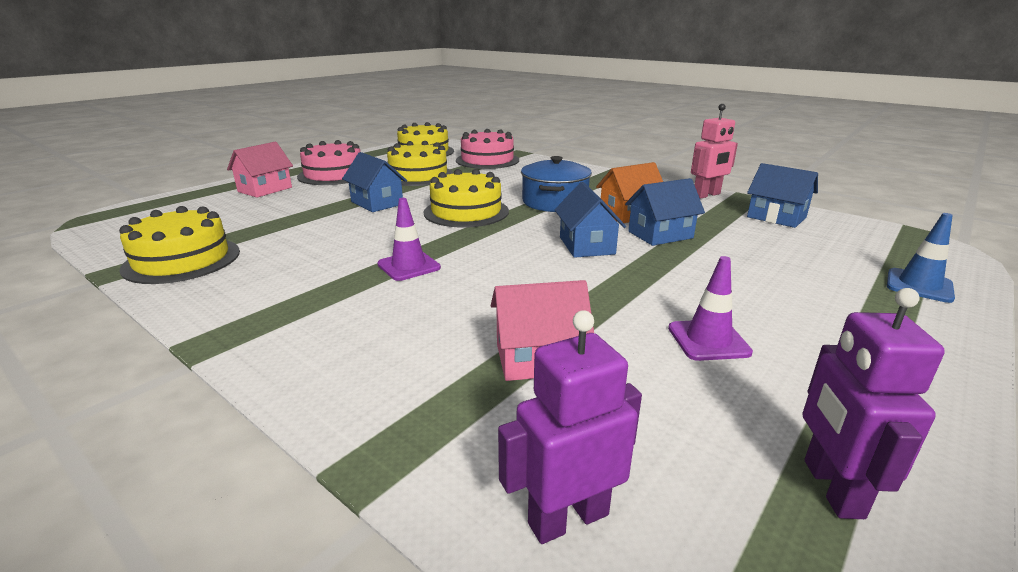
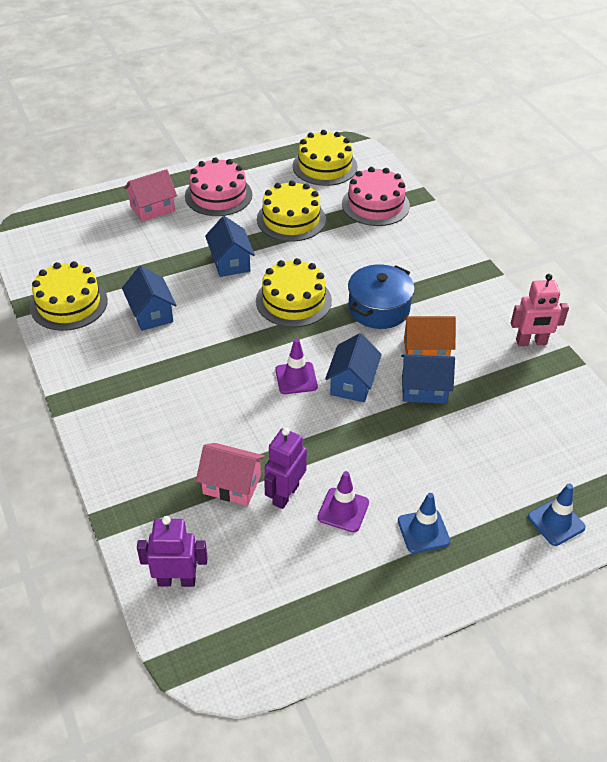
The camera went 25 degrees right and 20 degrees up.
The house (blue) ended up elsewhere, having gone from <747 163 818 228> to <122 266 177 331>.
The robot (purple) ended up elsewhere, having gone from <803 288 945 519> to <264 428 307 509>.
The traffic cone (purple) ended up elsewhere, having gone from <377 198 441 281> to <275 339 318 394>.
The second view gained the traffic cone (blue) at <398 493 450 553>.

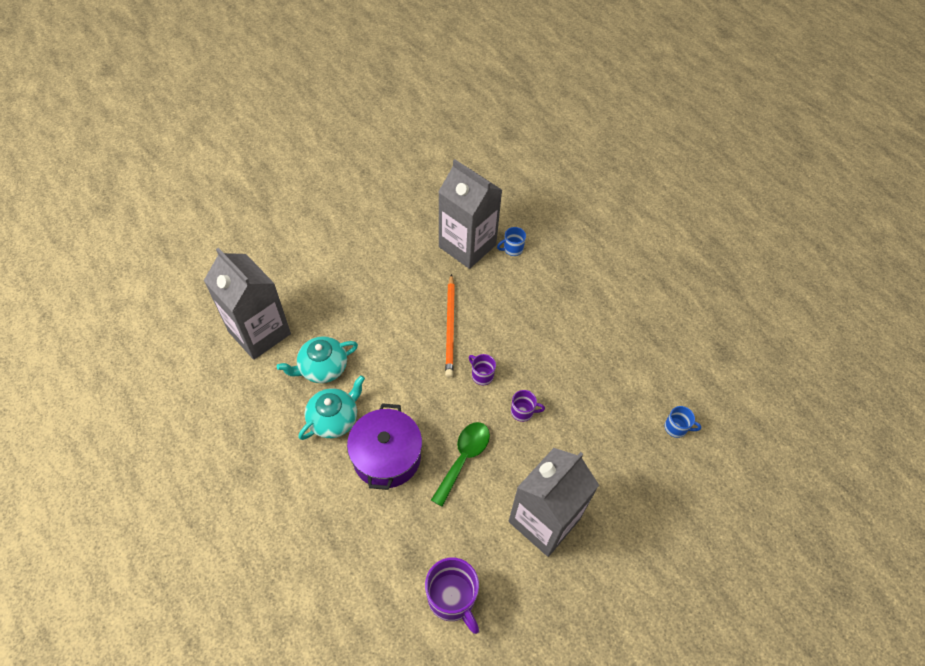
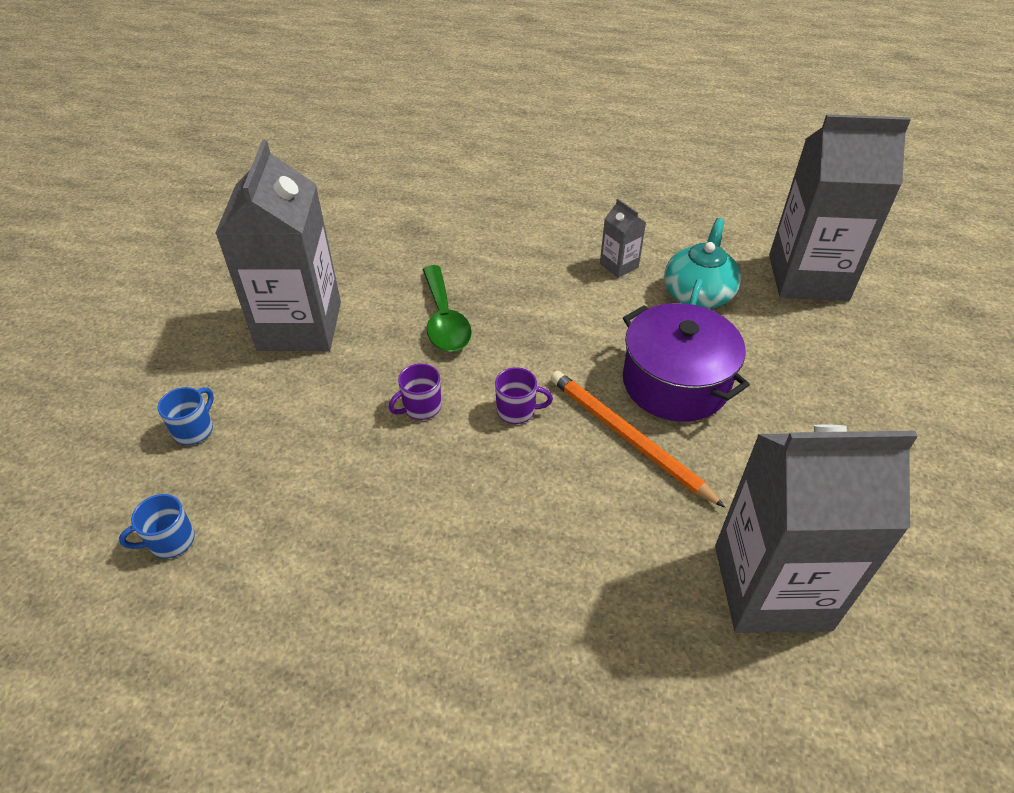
The camera went 140 degrees right and 10 degrees down.
The mug (blue) ended up elsewhere, having gone from <497 227 526 256> to <157 387 214 445>.
Where the teapot (turquoise) stood at <298 375 365 440>, the carton (grey) came to stand at <600 199 646 278>.
The pot (purple) ended up elsewhere, having gone from <347 403 422 490> to <623 303 750 422>.
The second view lost the mug (purple) at <425 558 479 634>.

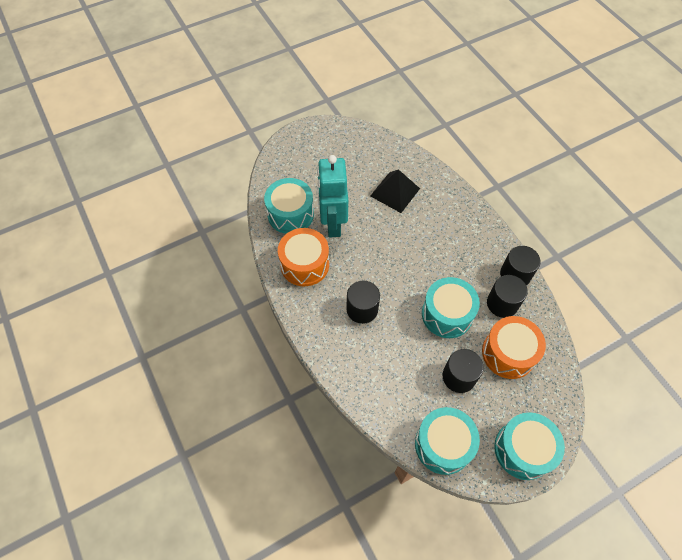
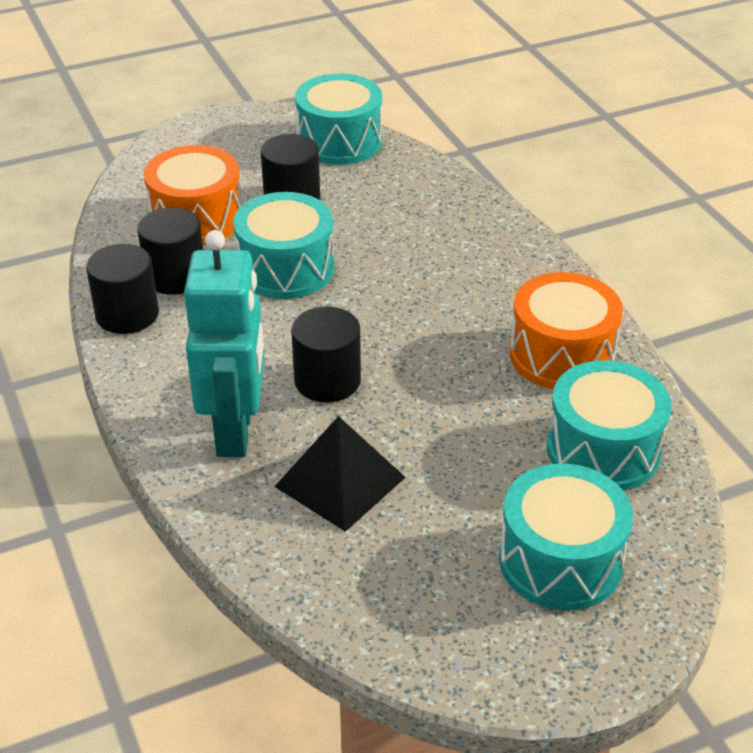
The camera went 175 degrees left and 20 degrees down.
The robot (turquoise) ended up elsewhere, having gone from <317 155 348 237> to <184 230 264 457>.
The cylinder (black) ended up elsewhere, having gone from <347 281 380 324> to <291 307 361 402>.
The drum (turquoise) ended up elsewhere, having gone from <494 412 565 480> to <499 463 633 610>.

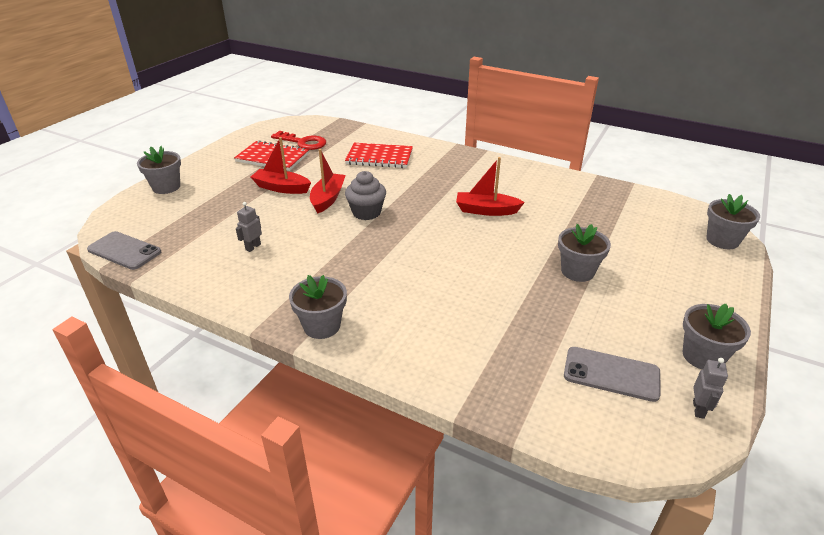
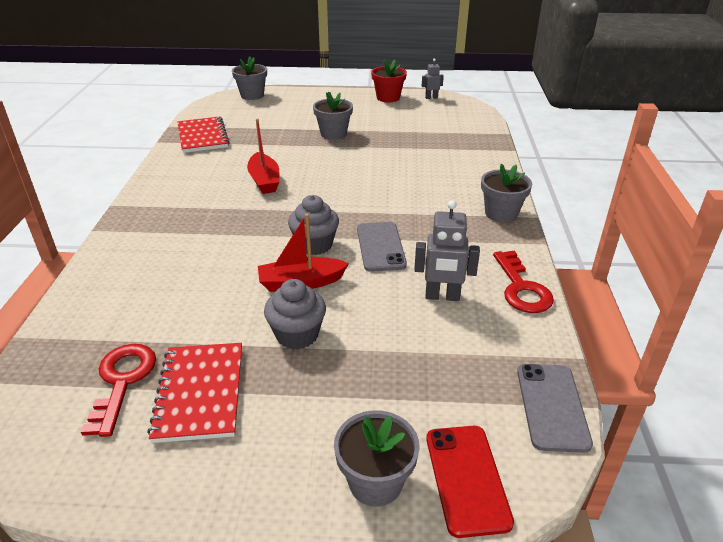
The camera went 115 degrees left and 0 degrees up.
The notebook (red) ended up elsewhere, having gone from <345 143 413 168> to <177 116 229 153>.
Where the boat (red) stood at <251 137 311 194>, the cupcake (grey) came to stand at <264 279 326 349>.
The phone (grey) ended up elsewhere, having gone from <564 347 660 402> to <357 222 407 272>.
What was the flower pot (grey) at <682 304 751 370> turned into the flower pot (red) at <371 59 407 102>.
The size of the robot (grey) at <236 202 262 252> changed by a factor of 1.67.
The second view gained the phone (red) at <426 426 514 538>.
The second view gained the key (red) at <493 251 554 313>.

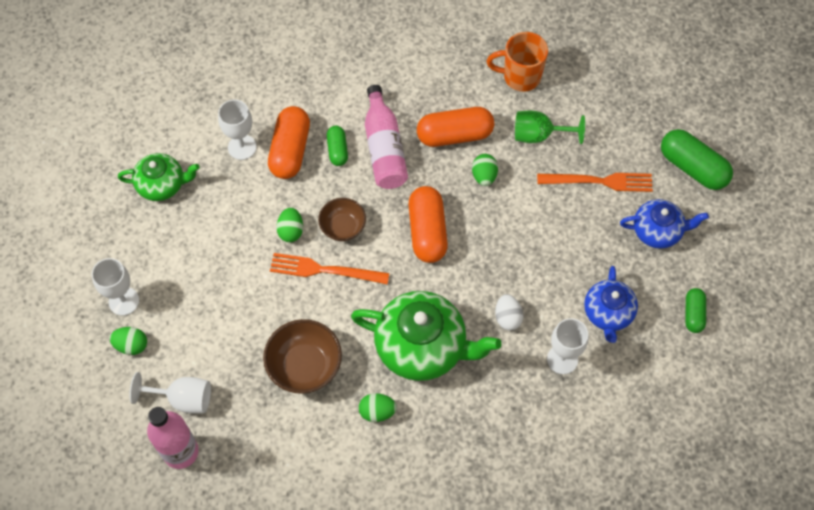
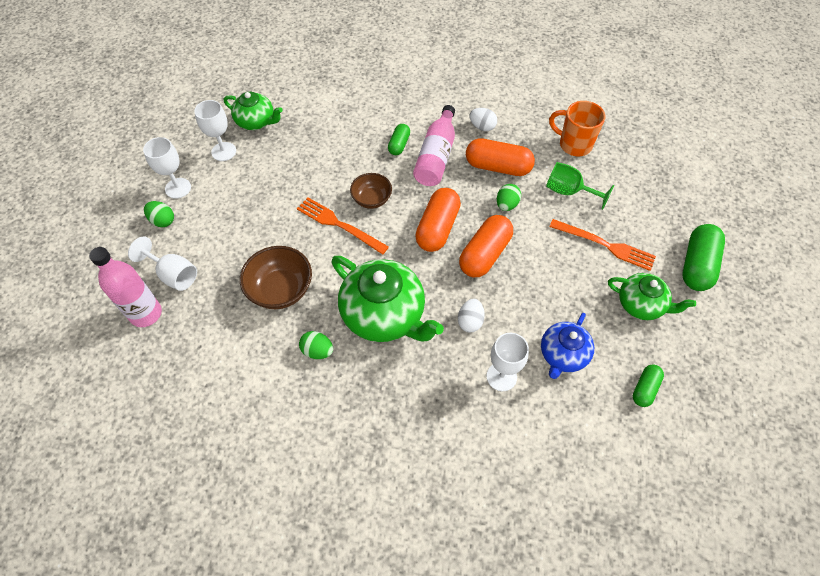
The camera went 25 degrees right and 5 degrees down.
The goblet (white) ended up elsewhere, having gone from <218 100 257 160> to <194 100 236 161>.
The capsule (orange) ended up elsewhere, having gone from <268 106 310 179> to <459 215 513 277>.
The second view gained the egg (white) at <469 108 497 131>.
What was the teapot (blue) at <620 199 709 249> turned into the teapot (green) at <608 273 696 320>.
The capsule (green) at <661 129 733 190> ended up facing another way, 45 degrees clockwise from before.
The second view lost the egg (green) at <276 207 303 242>.

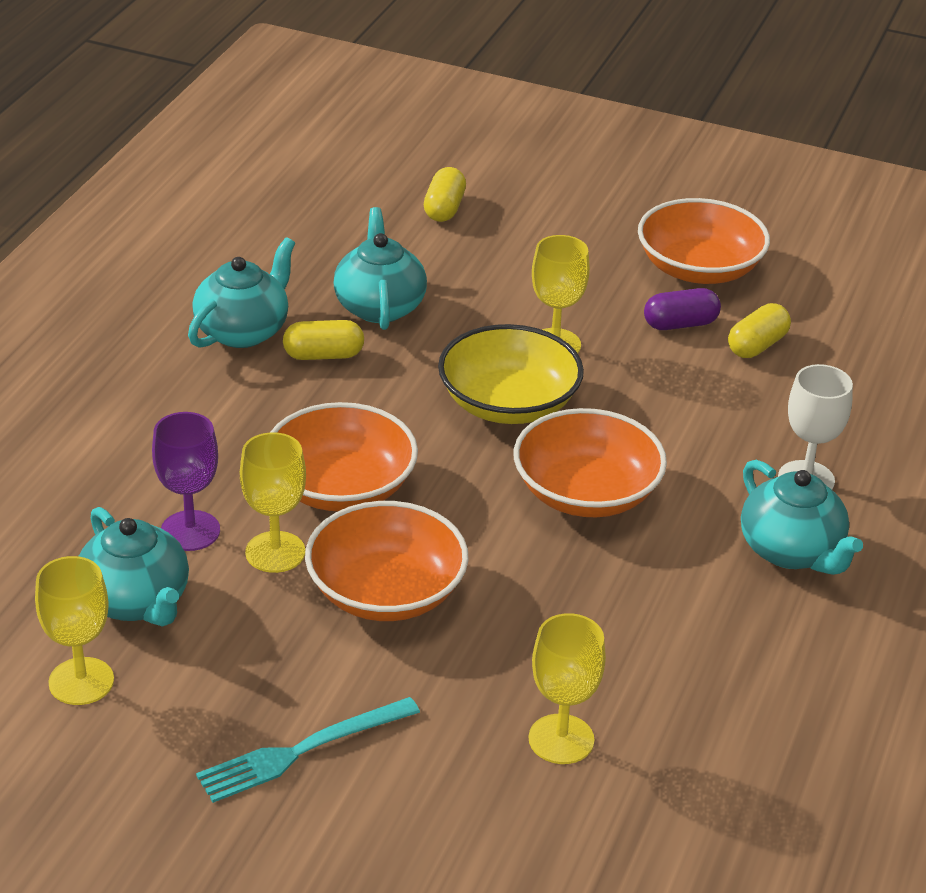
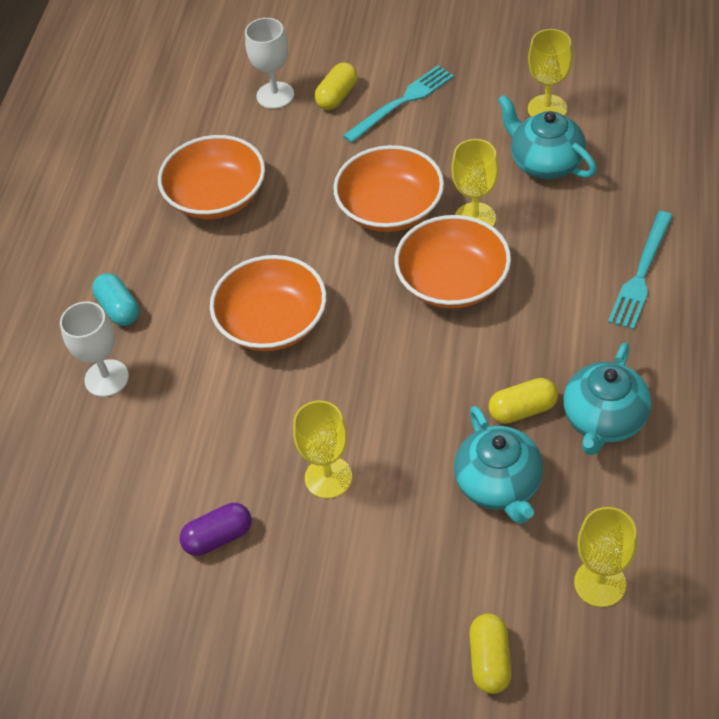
The camera went 175 degrees right and 15 degrees up.
Where the teapot (turquoise) stood at <741 460 863 575>, the capsule (turquoise) came to stand at <92 273 139 326>.
The bowl (orange) ended up elsewhere, having gone from <638 198 770 284> to <158 135 265 219>.
The second view gained the goblet (white) at <245 18 294 109>.
The capsule (yellow) ended up elsewhere, having gone from <728 303 791 358> to <315 62 358 110>.
The goblet (yellow) ended up elsewhere, having gone from <529 613 606 764> to <574 507 637 607>.
The second view gained the fork (turquoise) at <608 211 673 330>.
The second view lost the goblet (purple) at <152 412 220 551>.
The second view lost the bowl (yellow) at <438 324 584 424>.

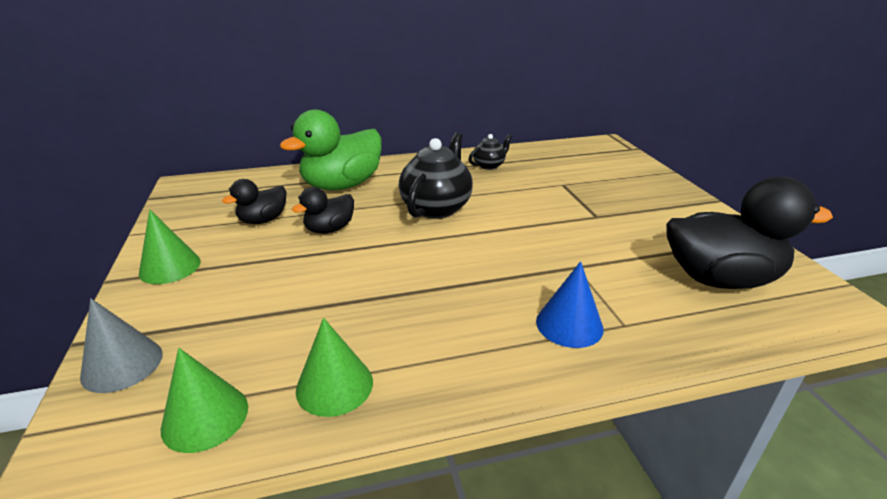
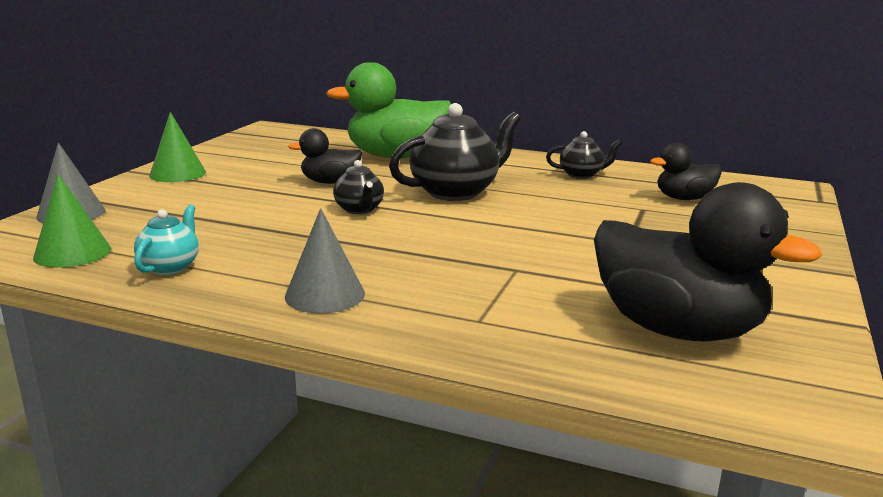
The camera went 35 degrees right and 10 degrees down.
Where the cone (green) stood at <296 318 373 417>, the teapot (turquoise) came to stand at <134 204 199 275>.
The second view gained the cone (grey) at <285 208 365 313>.
The second view gained the teapot (black) at <333 160 384 214>.
The duck (black) ended up elsewhere, having gone from <222 179 287 224> to <650 143 722 200>.
The second view lost the cone (blue) at <536 261 603 348>.

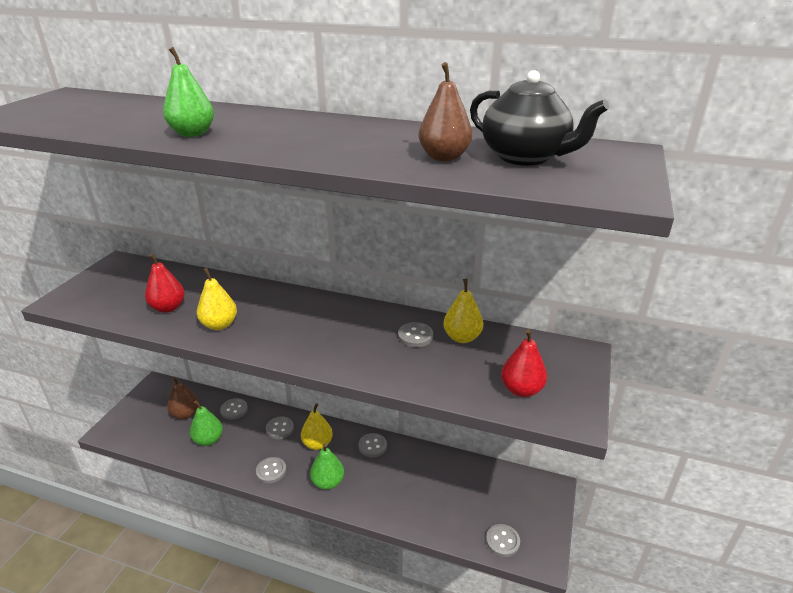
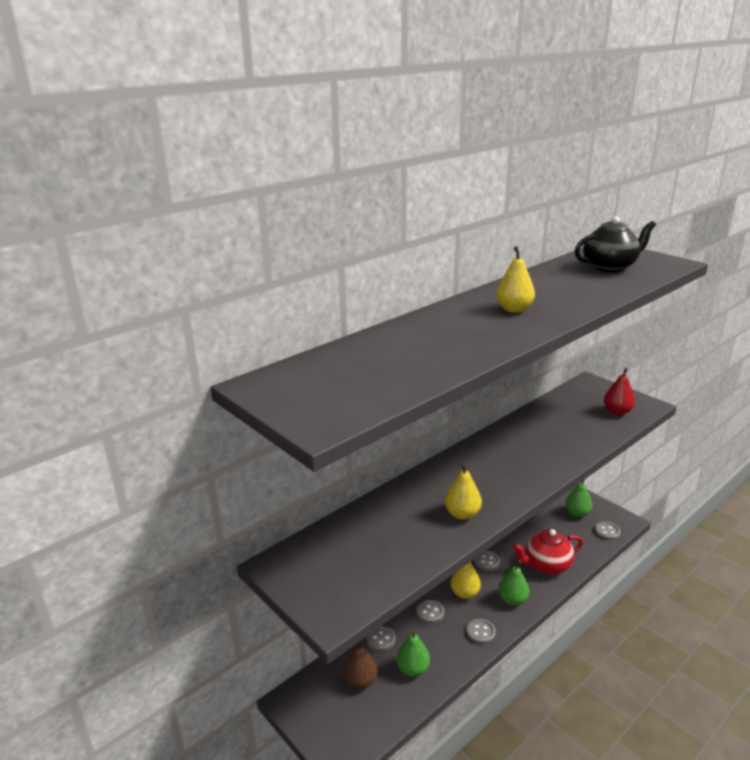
The camera went 60 degrees left and 5 degrees down.
The pear (yellow) ended up elsewhere, having gone from <443 279 483 343> to <496 246 535 313>.
The second view gained the teapot (red) at <513 529 583 574>.
The pear (green) ended up elsewhere, having gone from <163 47 214 137> to <565 480 592 517>.
The second view lost the pear (red) at <145 253 185 313>.
The second view lost the button (grey) at <398 322 433 347>.
The second view lost the pear (brown) at <419 62 472 161>.

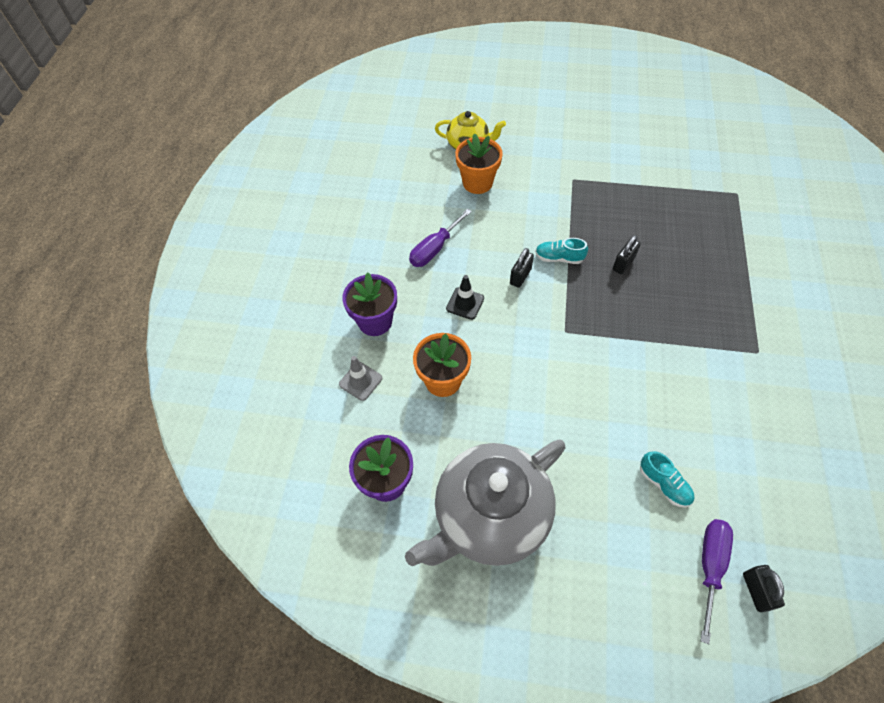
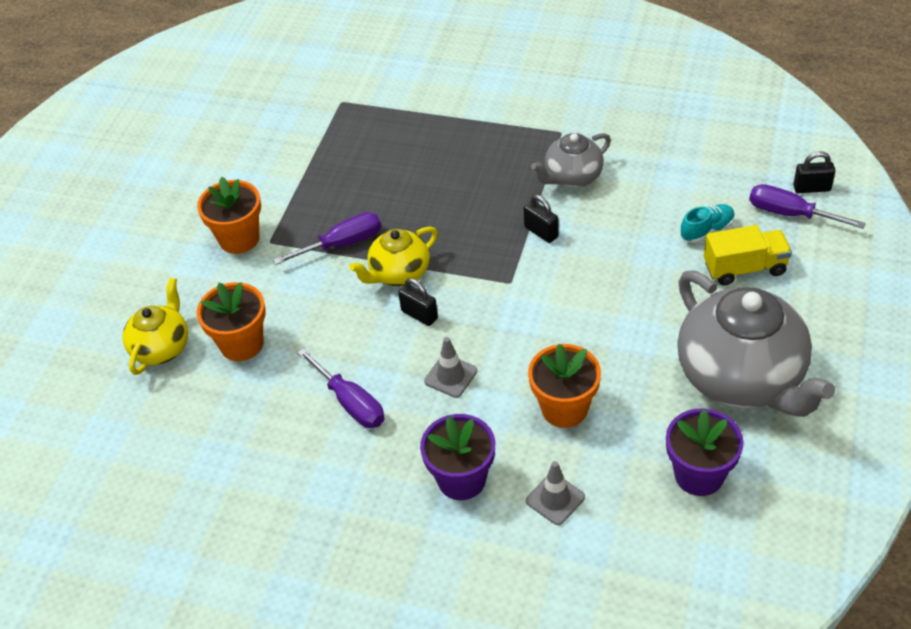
The camera went 80 degrees left and 10 degrees down.
The second view gained the flower pot (orange) at <197 177 261 254>.
The second view gained the screwdriver (purple) at <273 212 381 265>.
Where the shoe (turquoise) stood at <535 238 588 264>, the teapot (yellow) came to stand at <350 227 438 286>.
What was the traffic cone (black) at <446 275 484 320> turned into the traffic cone (grey) at <424 337 477 398>.
The padlock (black) ended up elsewhere, having gone from <613 235 641 274> to <524 195 559 243>.
The second view gained the teapot (grey) at <531 133 611 188>.
The second view gained the truck (yellow) at <704 225 792 285>.

